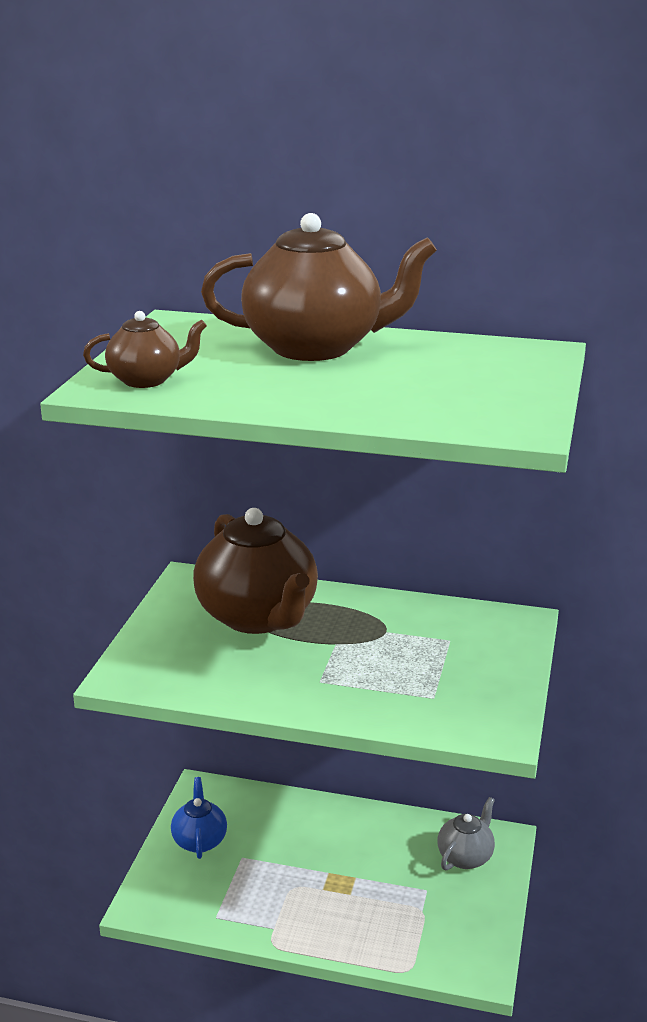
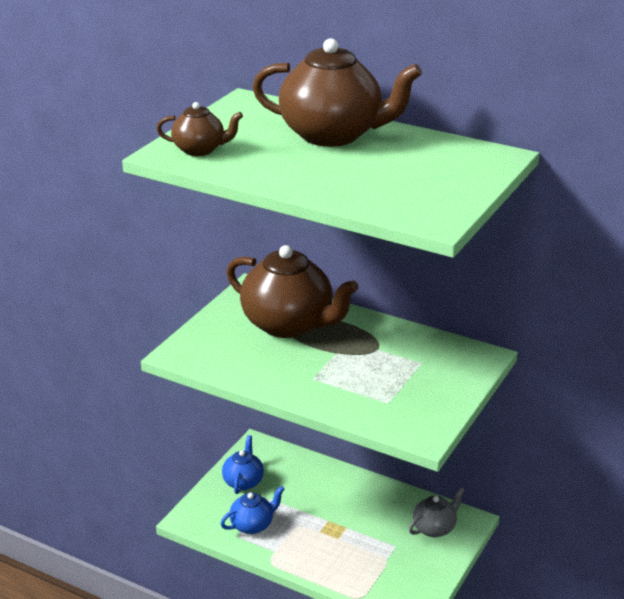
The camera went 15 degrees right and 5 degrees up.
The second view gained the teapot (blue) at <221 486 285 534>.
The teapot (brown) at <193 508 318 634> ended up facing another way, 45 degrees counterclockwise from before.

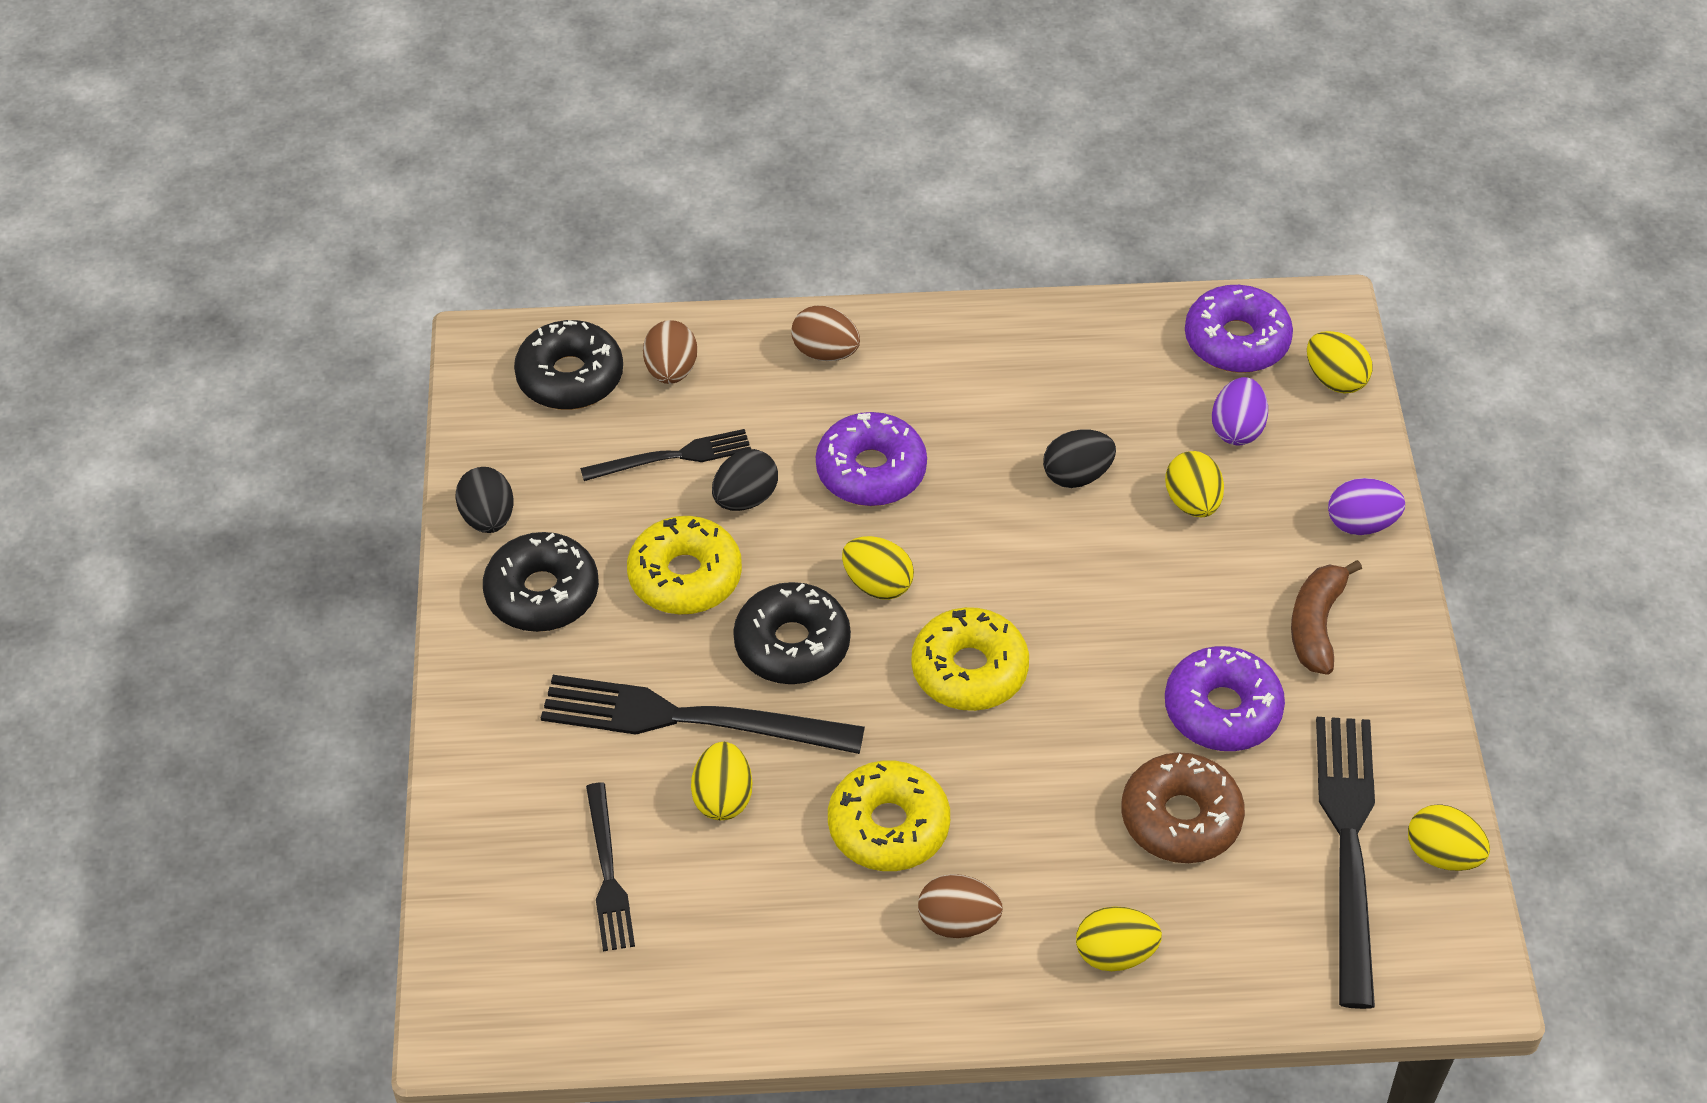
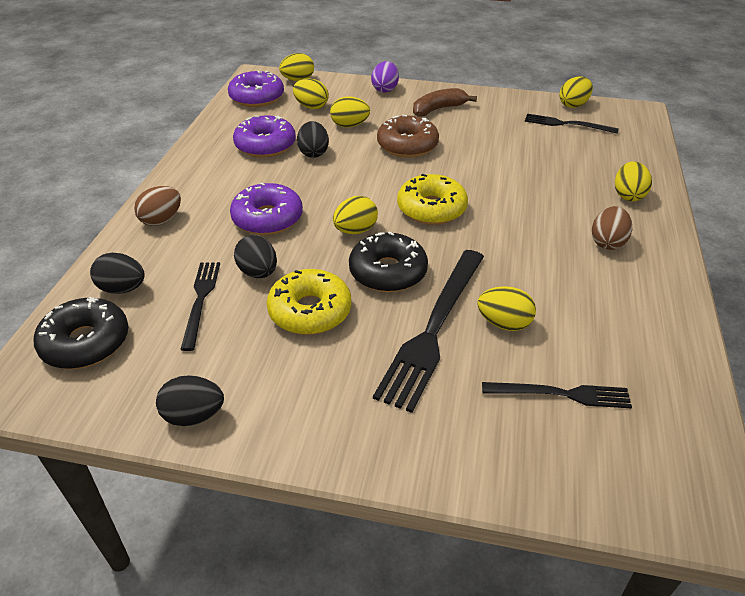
The camera went 75 degrees left and 10 degrees down.
What was the egg (brown) at <643 320 697 384> turned into the egg (black) at <90 253 144 294>.
The donut (purple) ended up elsewhere, having gone from <1165 646 1285 751> to <233 115 296 158>.
What was the egg (purple) at <1212 377 1268 445> turned into the egg (yellow) at <293 78 329 109>.
The donut (brown) ended up elsewhere, having gone from <1121 752 1245 863> to <377 114 439 158>.
The banana (brown) at <1291 560 1362 675> ended up facing another way, 120 degrees clockwise from before.
The size of the fork (black) at <1316 717 1375 1009> changed by a factor of 0.57.
The second view lost the donut (black) at <483 532 599 632>.
The second view lost the donut (yellow) at <828 760 950 871>.

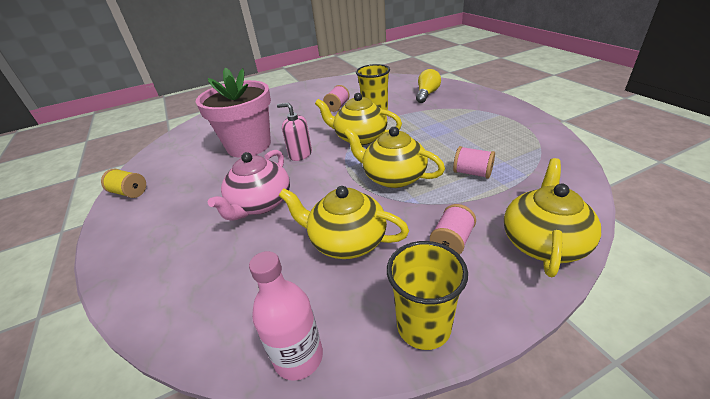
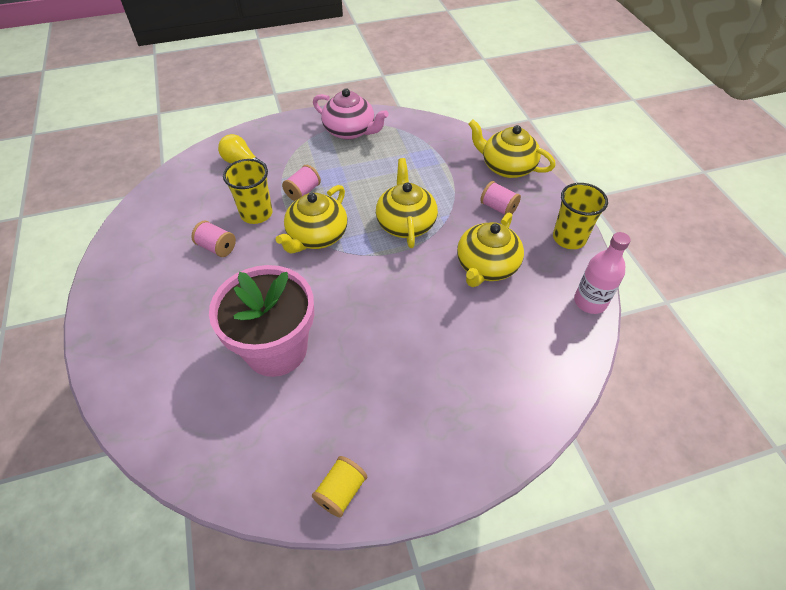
The camera went 85 degrees left and 15 degrees up.
The spool (pink) ended up elsewhere, having gone from <453 146 495 179> to <282 165 321 201>.
The teapot (pink) ended up elsewhere, having gone from <208 150 290 221> to <313 88 389 140>.
The teapot (yellow) at <344 127 445 188> ended up facing another way, 135 degrees clockwise from before.
The second view lost the soap dispenser (pink) at <277 103 312 161>.

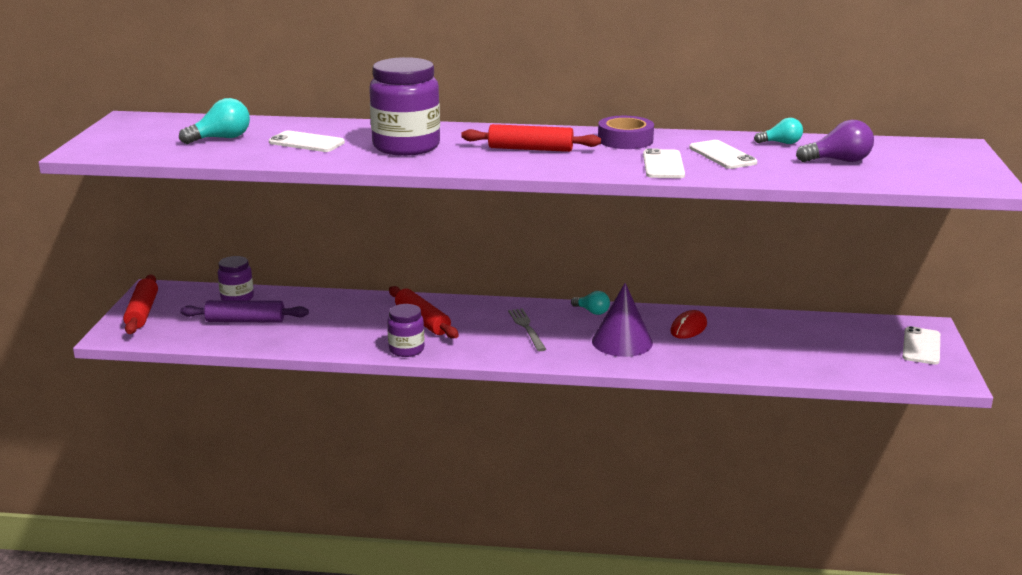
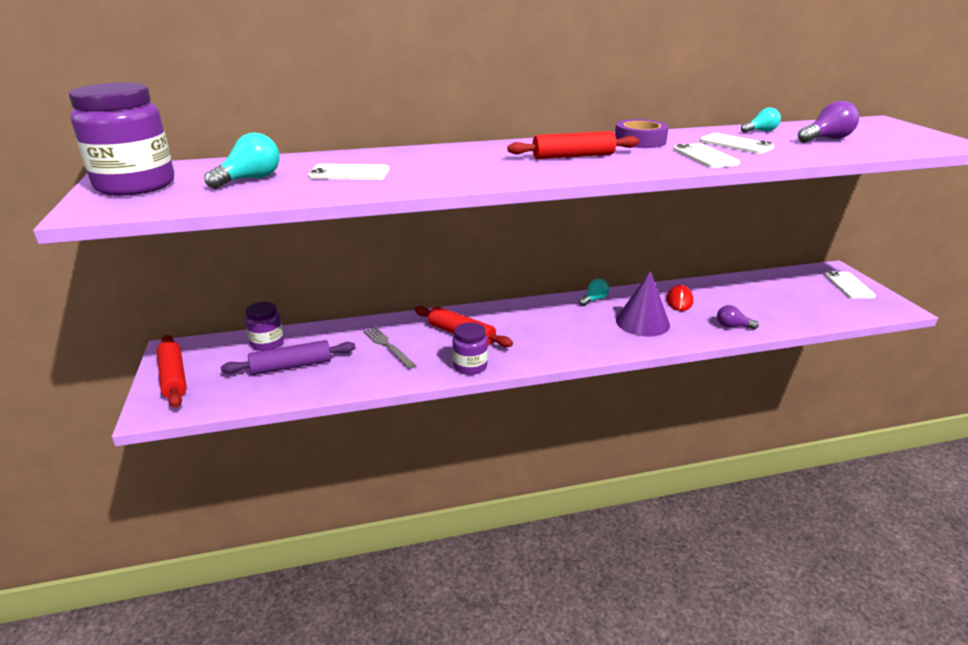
The camera went 20 degrees left and 5 degrees up.
The jar (purple) ended up elsewhere, having gone from <369 57 440 156> to <69 82 174 196>.
The fork (grey) ended up elsewhere, having gone from <508 308 546 351> to <363 327 416 369>.
The light bulb (turquoise) at <571 291 610 315> ended up facing another way, 60 degrees counterclockwise from before.
The second view gained the light bulb (purple) at <717 305 759 329>.

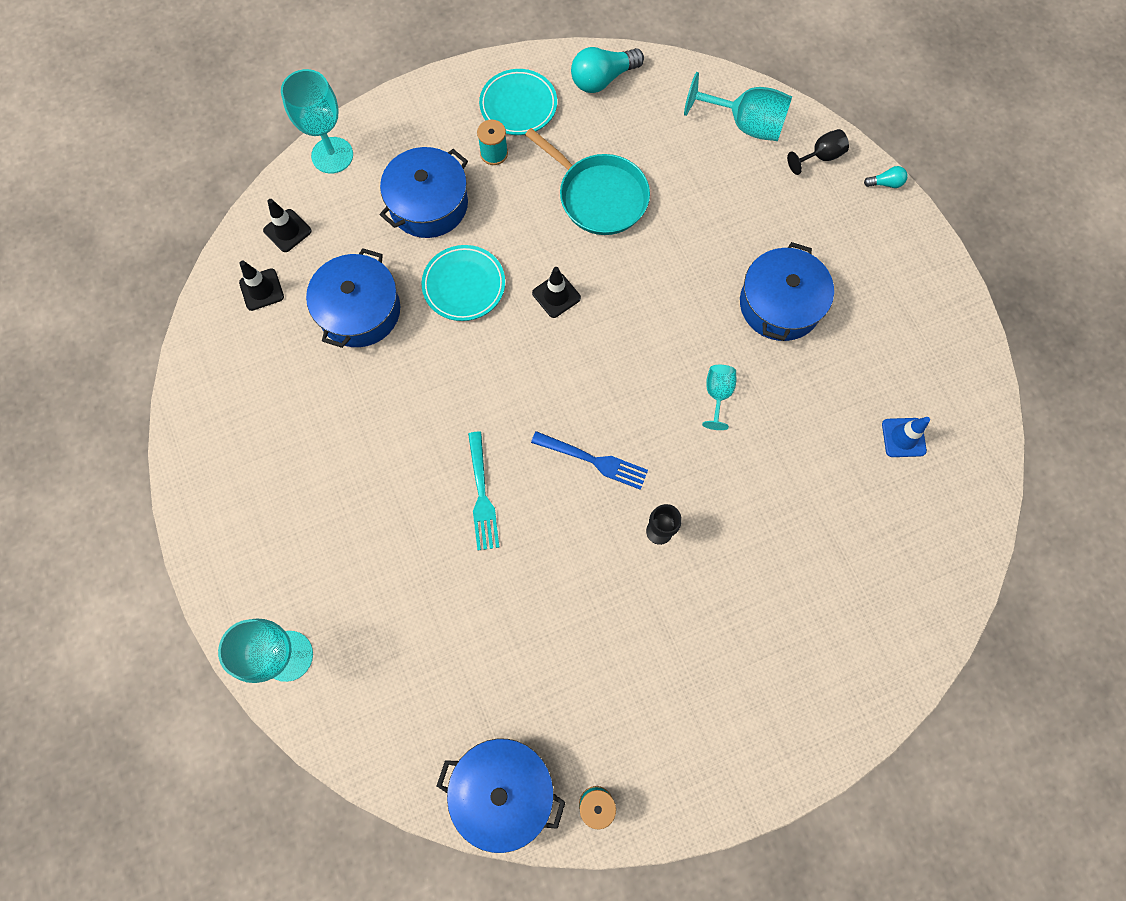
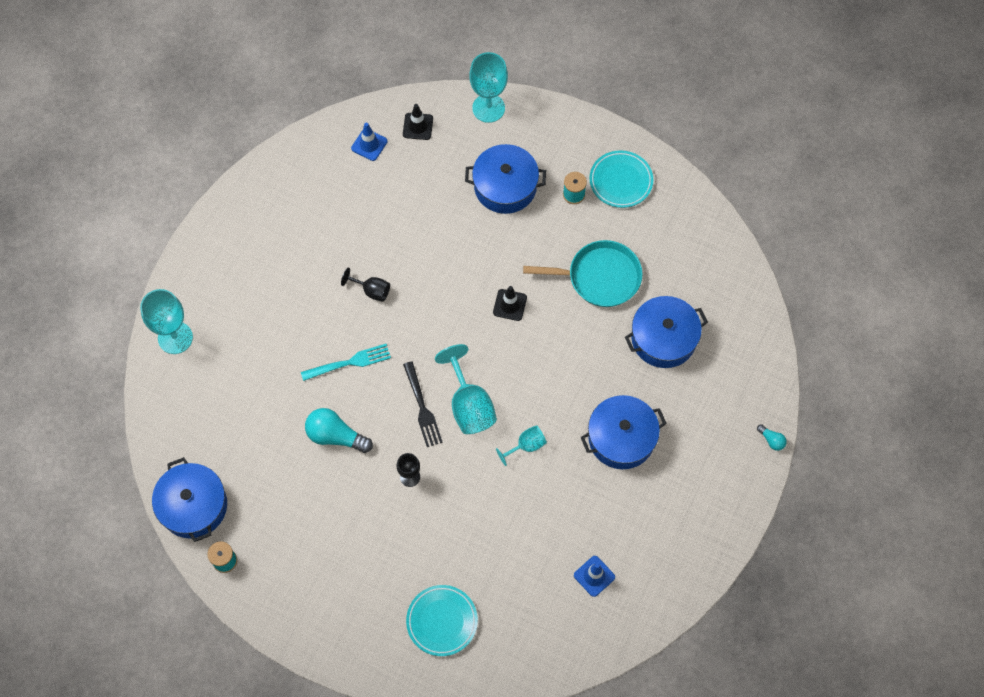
The camera went 50 degrees right and 5 degrees down.
The fork (turquoise) at <468 431 500 550> ended up facing another way, 150 degrees counterclockwise from before.
The light bulb (turquoise) ended up elsewhere, having gone from <571 47 644 93> to <305 408 373 453>.
The goblet (black) ended up elsewhere, having gone from <787 129 849 175> to <341 268 390 302>.
What was the traffic cone (black) at <239 261 284 311> turned into the traffic cone (blue) at <351 123 387 161>.
What was the fork (blue) at <531 431 648 490> turned into the fork (black) at <403 361 443 447>.
The plate (turquoise) ended up elsewhere, having gone from <421 245 505 321> to <406 585 478 656>.
The goblet (turquoise) ended up elsewhere, having gone from <684 72 792 141> to <435 344 497 434>.
The pan (turquoise) at <525 128 650 235> ended up facing another way, 90 degrees counterclockwise from before.
The pot (blue) ended up elsewhere, having gone from <306 248 400 348> to <625 296 708 368>.

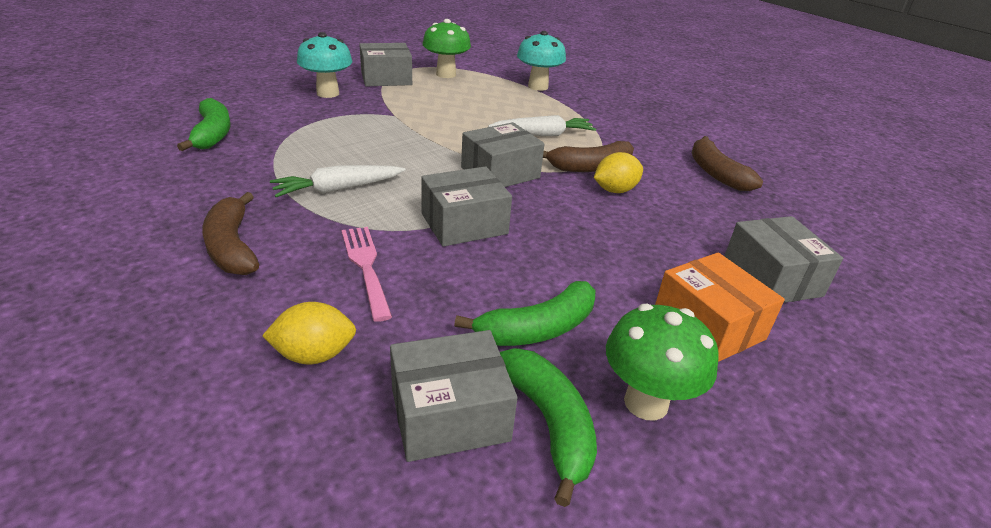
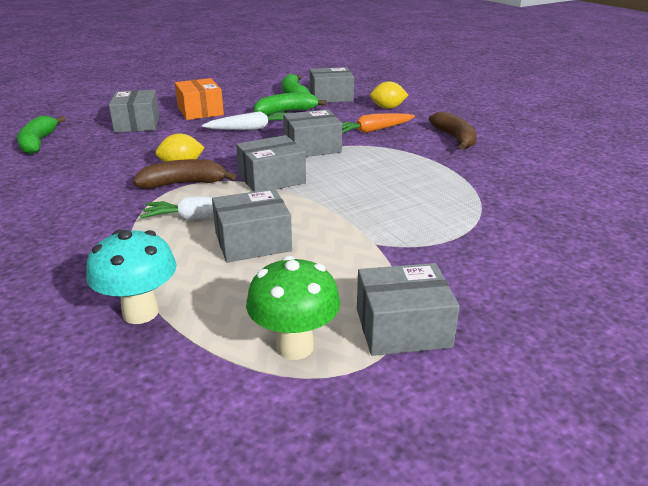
The camera went 170 degrees left and 5 degrees down.
The banana (green) ended up elsewhere, having gone from <177 98 231 151> to <17 116 66 154>.
The carrot (white) ended up elsewhere, having gone from <270 165 406 197> to <202 111 287 130>.
The second view gained the box (grey) at <212 189 292 262>.
Where the fork (pink) stood at <342 227 392 322>, the carrot (orange) came to stand at <342 113 415 133>.
The second view lost the mushroom (turquoise) at <297 32 352 98>.
The second view lost the mushroom (green) at <606 304 719 421>.
The second view lost the banana (brown) at <692 136 763 191>.

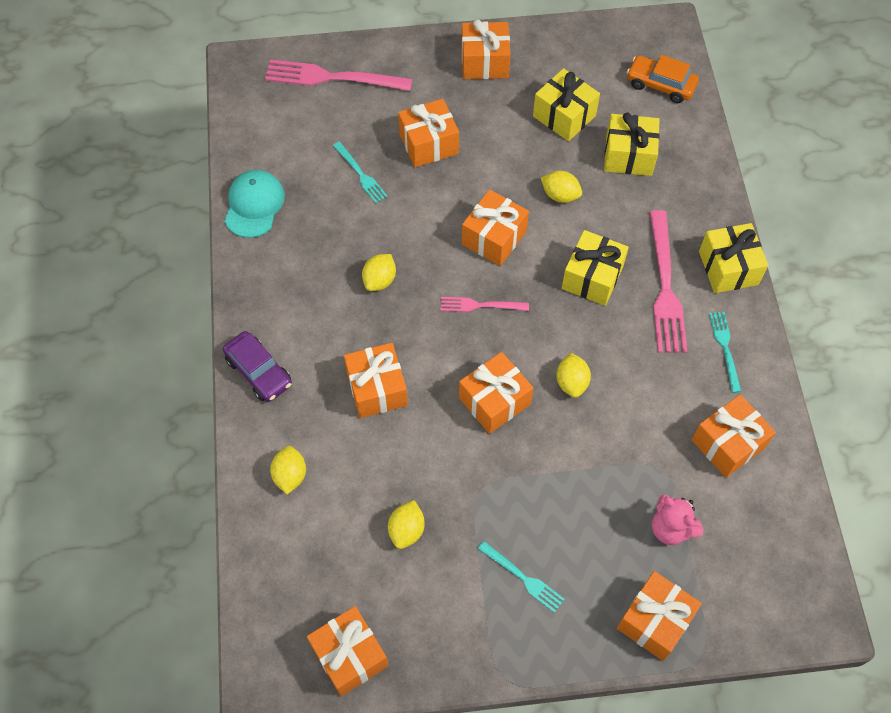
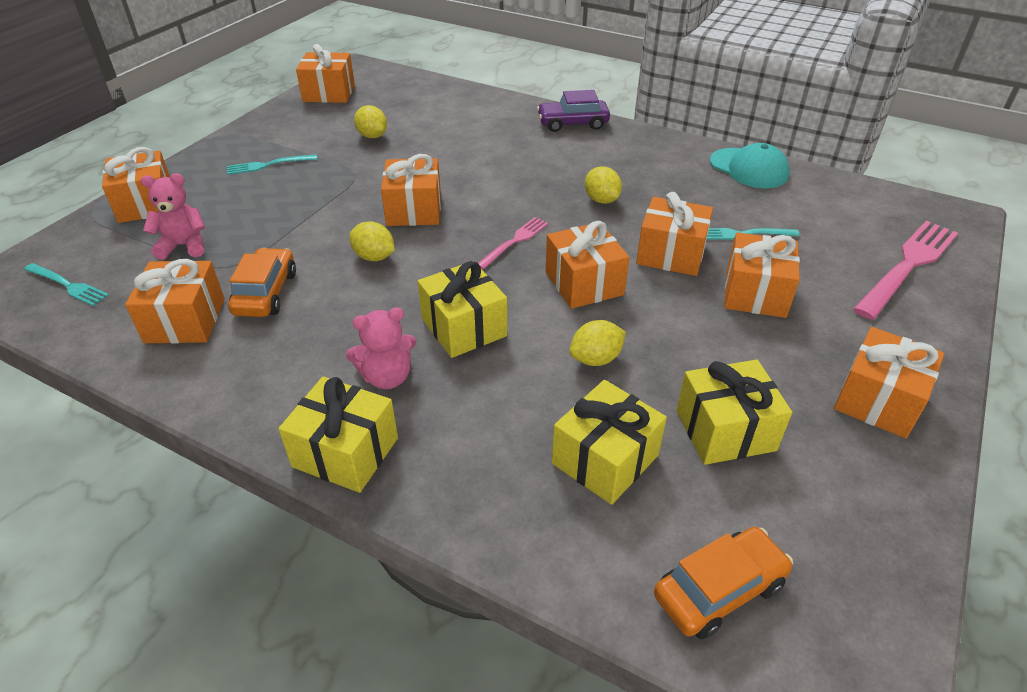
The camera went 125 degrees right and 20 degrees down.
The fork (turquoise) ended up elsewhere, having gone from <709 312 741 393> to <24 263 109 306>.
The second view gained the car (orange) at <228 248 296 317>.
Where the fork (pink) stood at <650 210 687 353>, the teddy bear (pink) came to stand at <346 307 417 389>.
The gift (orange) ended up elsewhere, having gone from <344 343 408 418> to <636 192 713 276>.
The second view lost the lemon (yellow) at <270 446 306 494>.

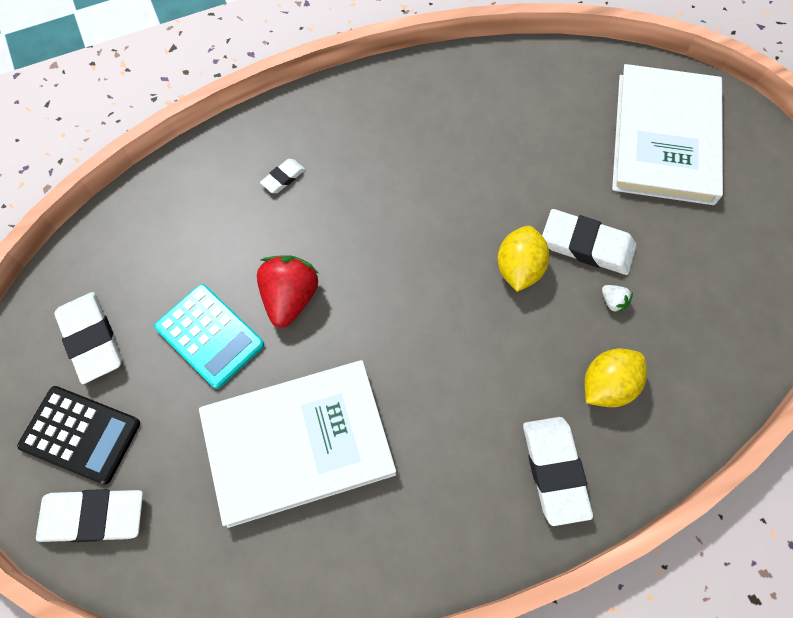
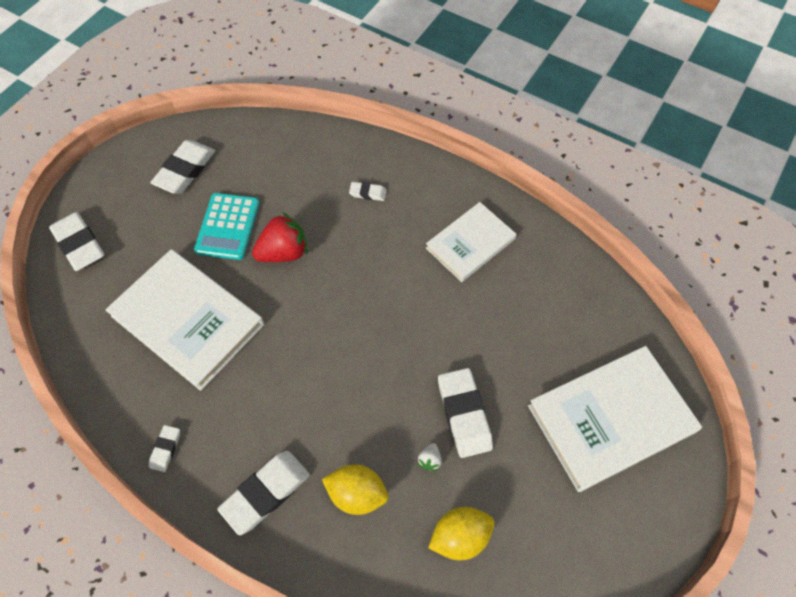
The camera went 55 degrees right and 5 degrees down.
The second view gained the eraser (white) at <149 425 180 472>.
The second view gained the book (white) at <426 202 516 282>.
The lemon (yellow) ended up elsewhere, having gone from <497 226 550 292> to <428 507 494 560>.
The second view lost the calculator (black) at <17 386 140 485>.

